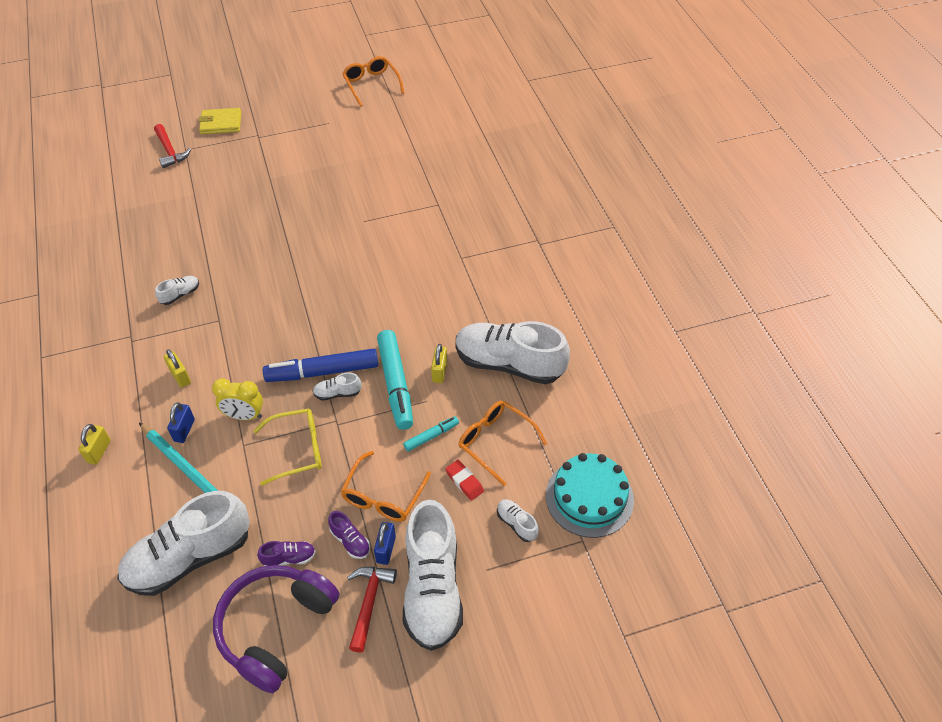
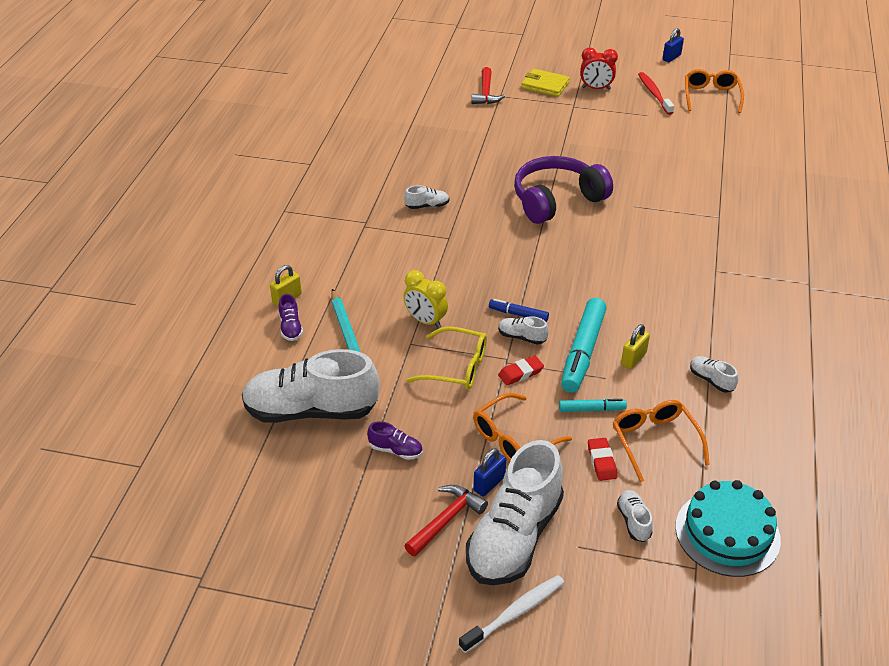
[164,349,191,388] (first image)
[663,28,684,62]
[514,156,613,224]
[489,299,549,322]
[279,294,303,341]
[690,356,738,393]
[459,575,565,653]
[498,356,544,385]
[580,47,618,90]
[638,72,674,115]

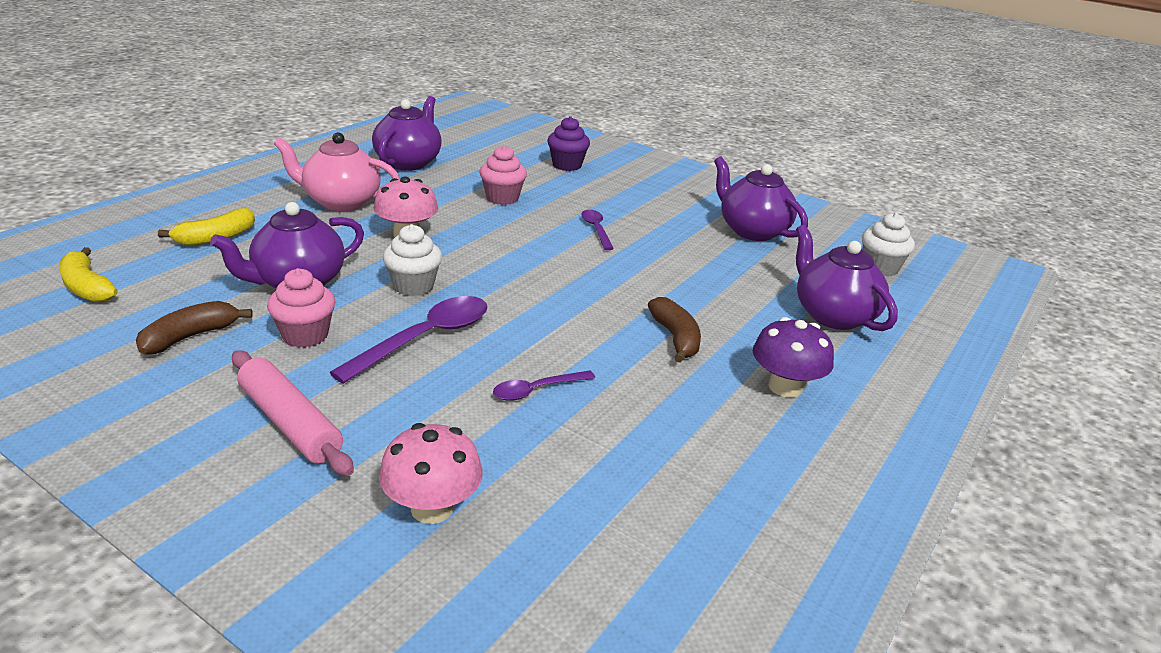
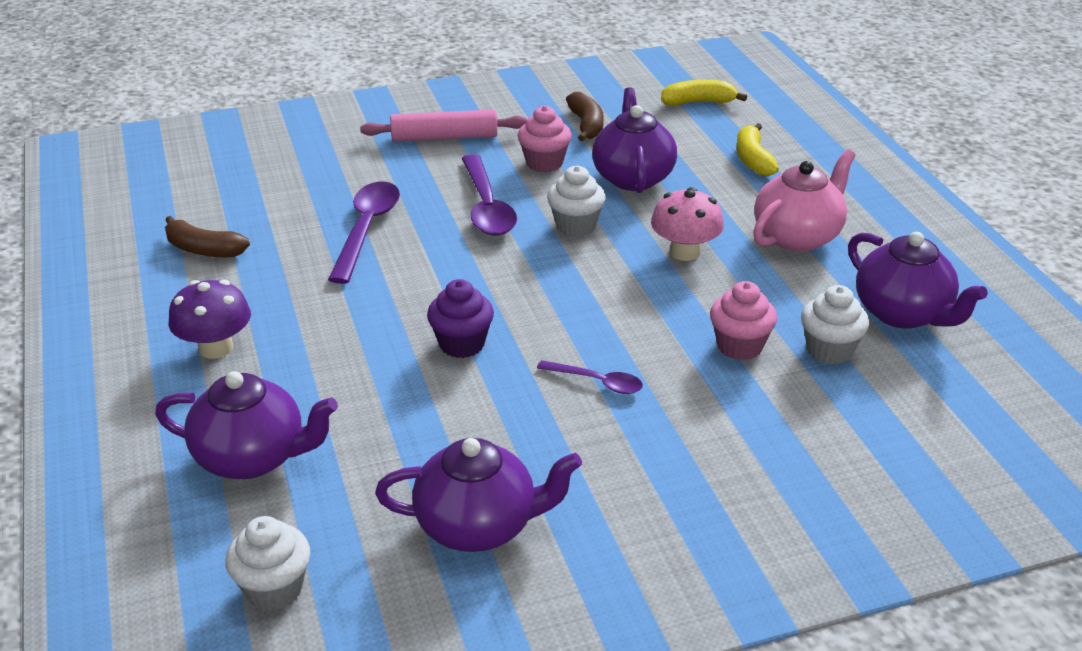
[379,423,482,524] (first image)
[328,181,400,284]
[427,279,494,358]
[165,216,250,257]
[801,285,869,364]

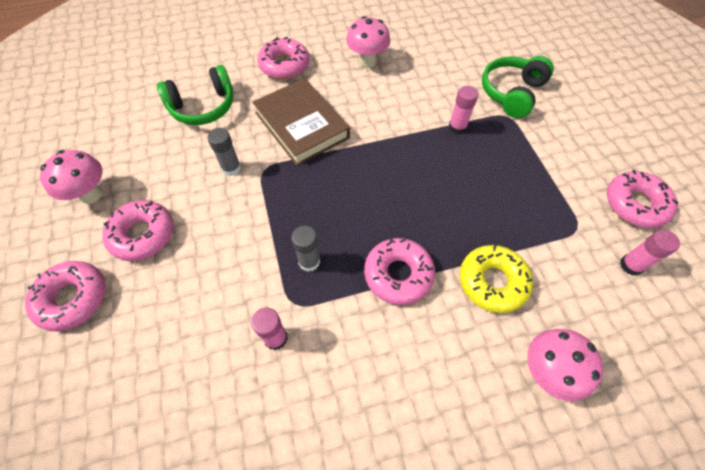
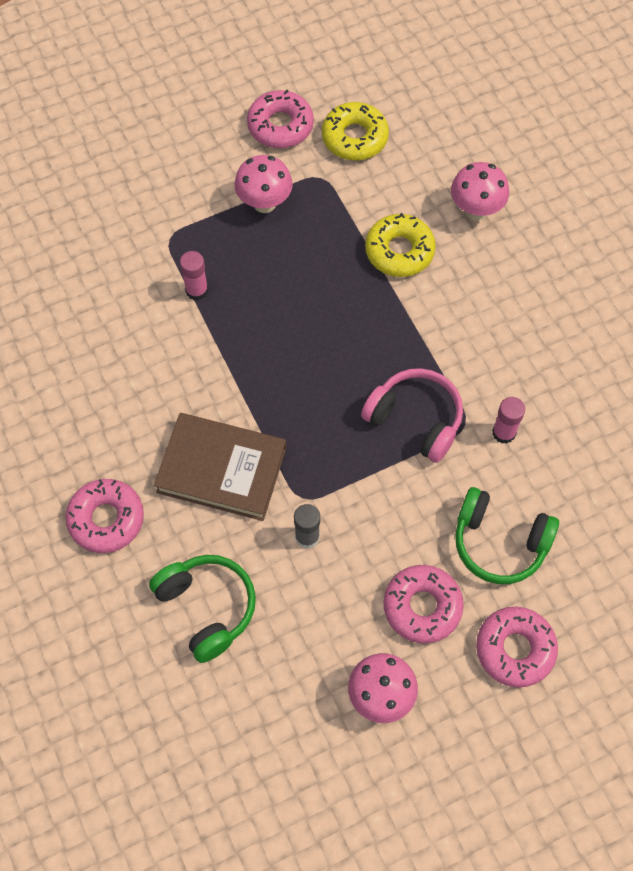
[154,413,286,521]
[361,368,463,463]
[234,155,293,213]
[364,238,435,305] (first image)
[455,487,559,584]
[322,102,389,160]

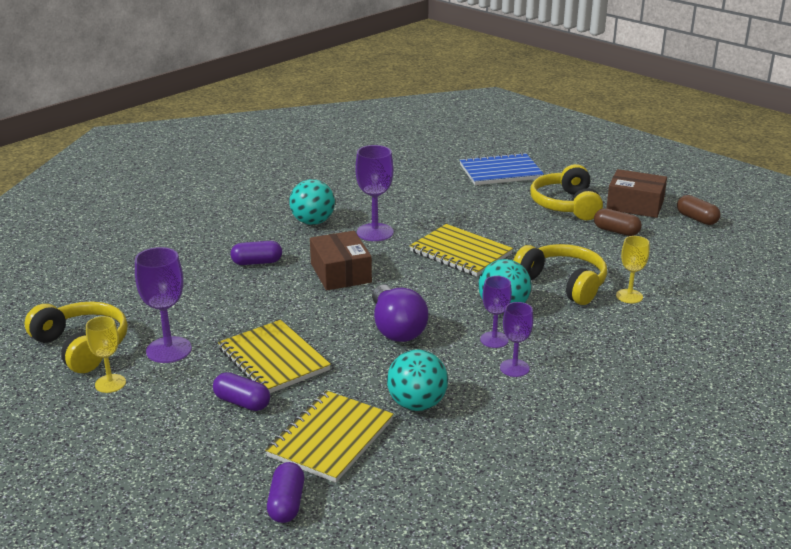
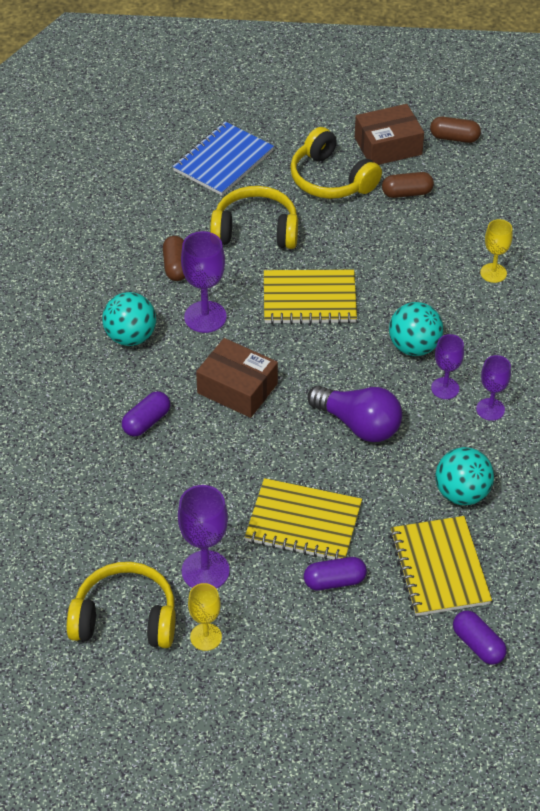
[210,186,298,249]
[163,236,185,281]

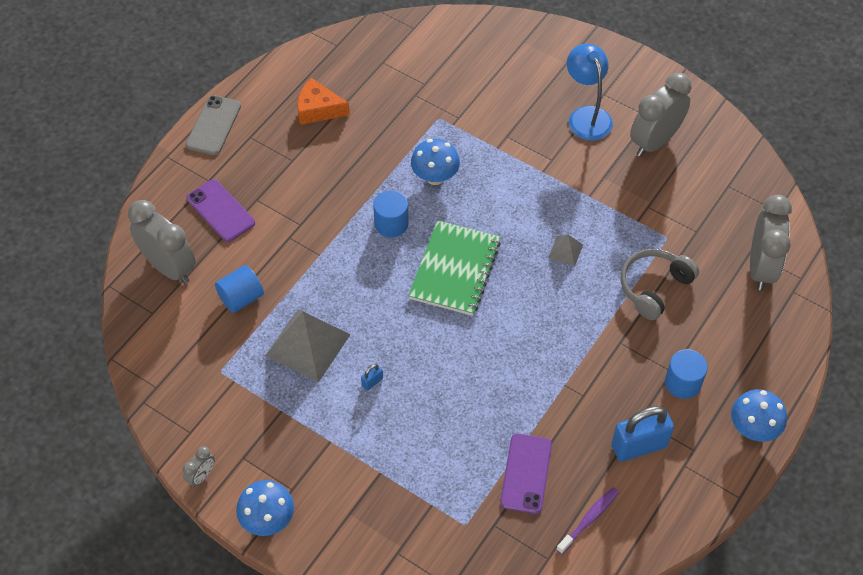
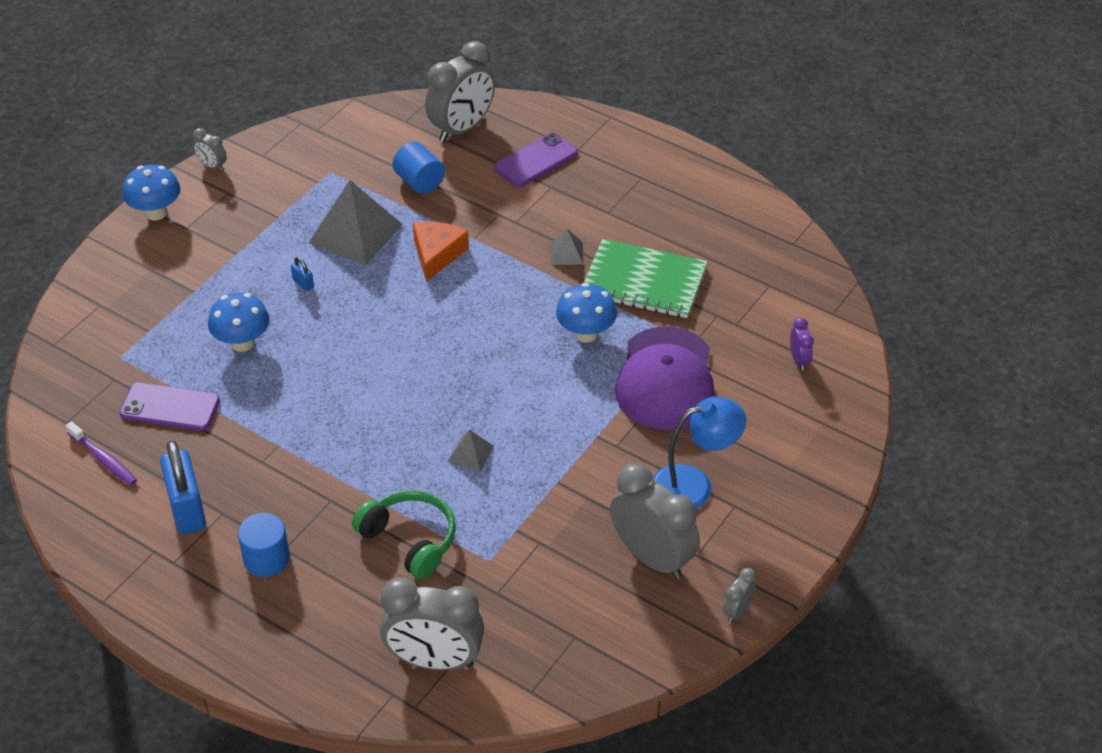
[186,95,241,155] (first image)
[413,221,469,282]
[373,190,409,237] (first image)
[584,239,708,318]
[352,490,456,579]
[208,293,270,352]
[550,229,583,265]
[615,327,715,430]
[723,568,756,623]
[790,318,814,371]

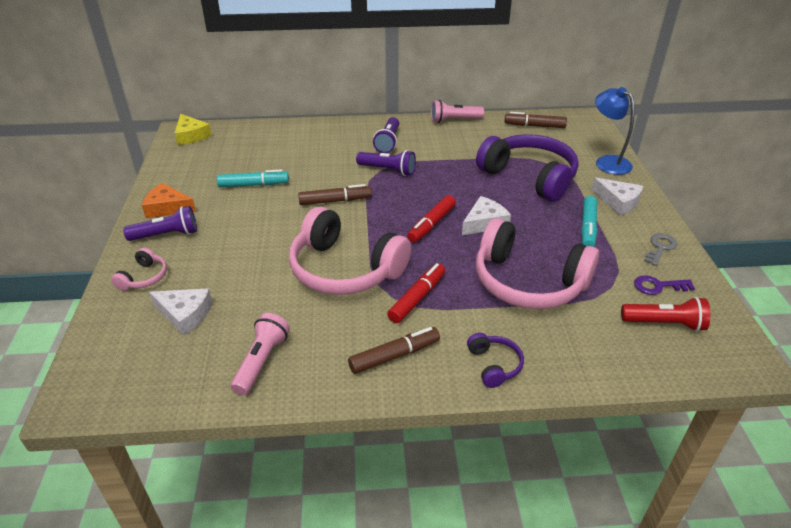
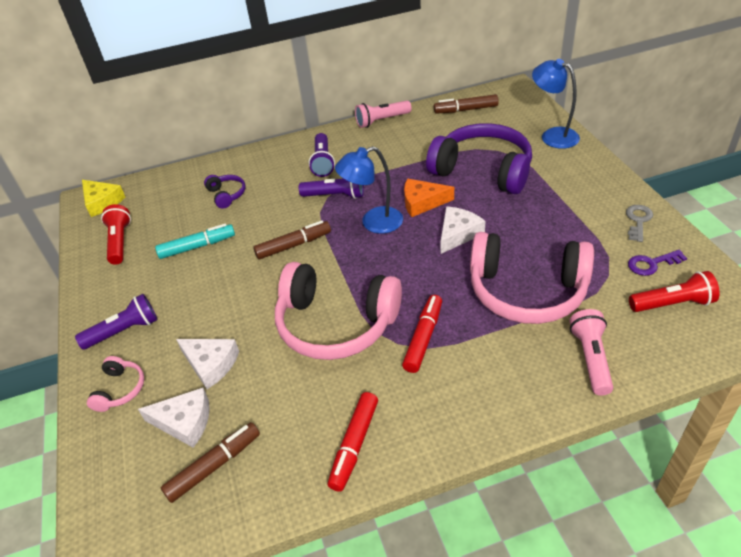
[404,179,454,217]
[569,309,613,395]
[161,422,260,503]
[328,392,378,492]
[204,175,245,209]
[581,196,597,247] (first image)
[176,339,239,389]
[101,204,131,265]
[335,146,403,234]

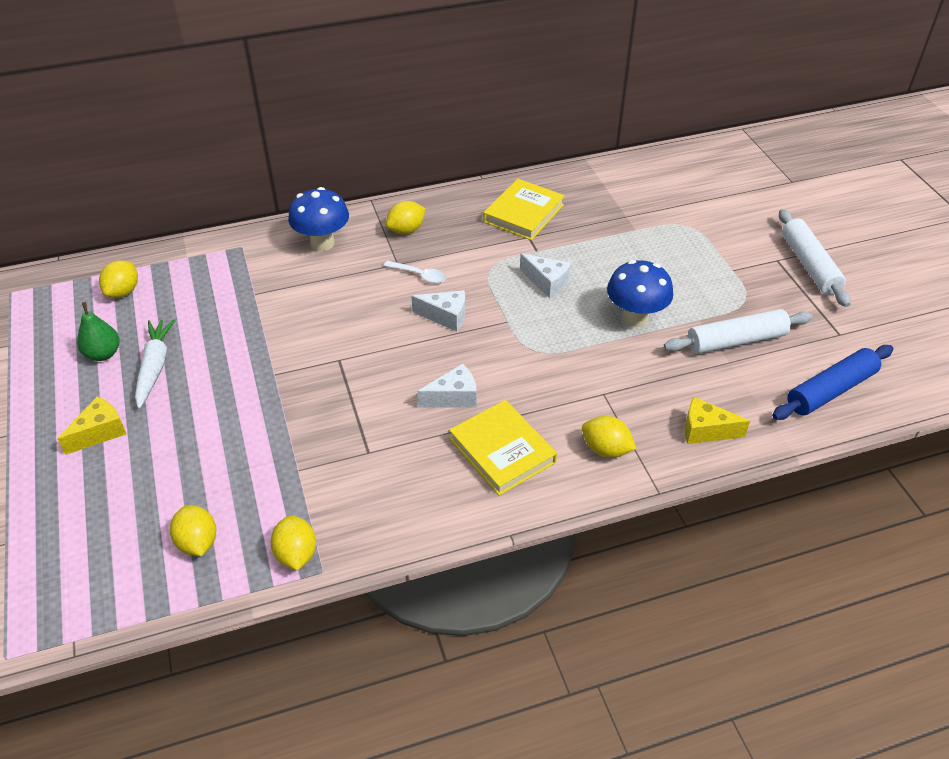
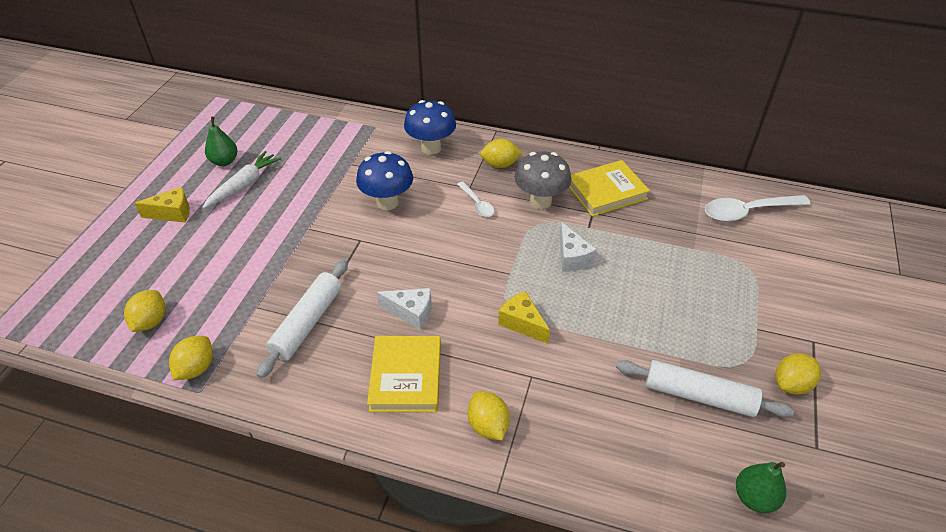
[776,353,821,395]
[411,290,465,332] (first image)
[356,151,413,210]
[498,291,550,344]
[736,462,786,513]
[257,260,348,378]
[515,151,571,209]
[705,195,811,222]

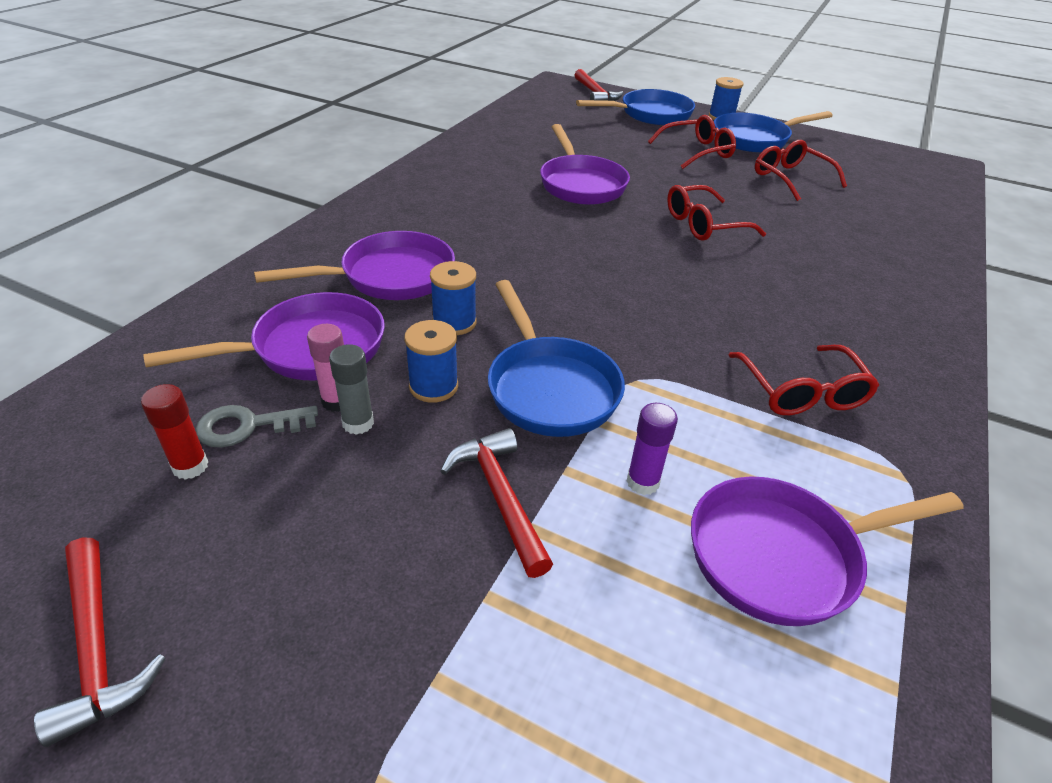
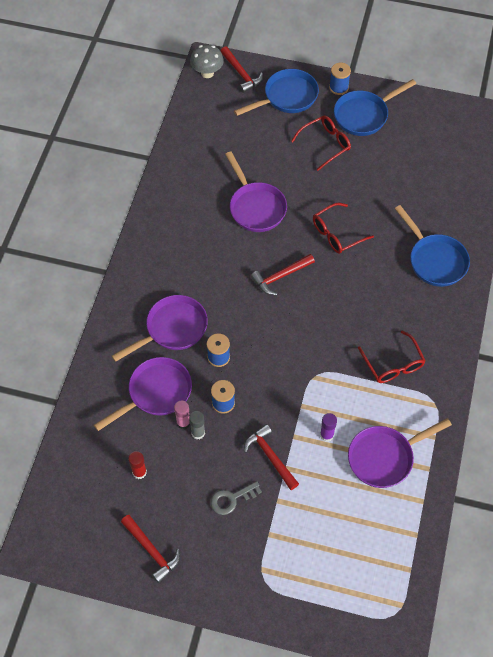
[210,481,262,515]
[395,205,470,287]
[755,140,847,201] (first image)
[190,44,224,78]
[251,254,315,295]

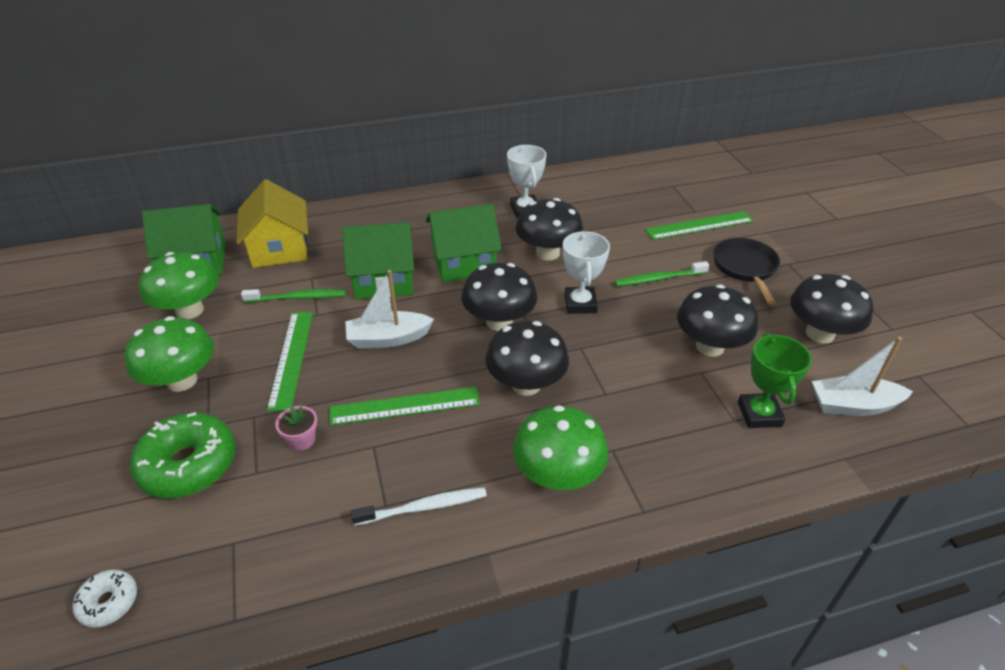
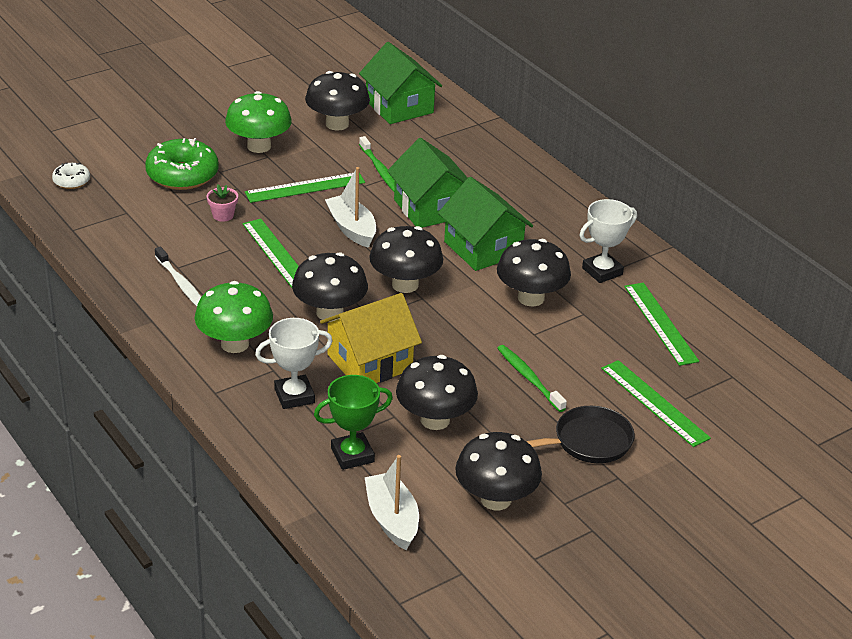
[305,71,370,131]
[320,293,422,383]
[255,318,333,409]
[624,283,699,366]

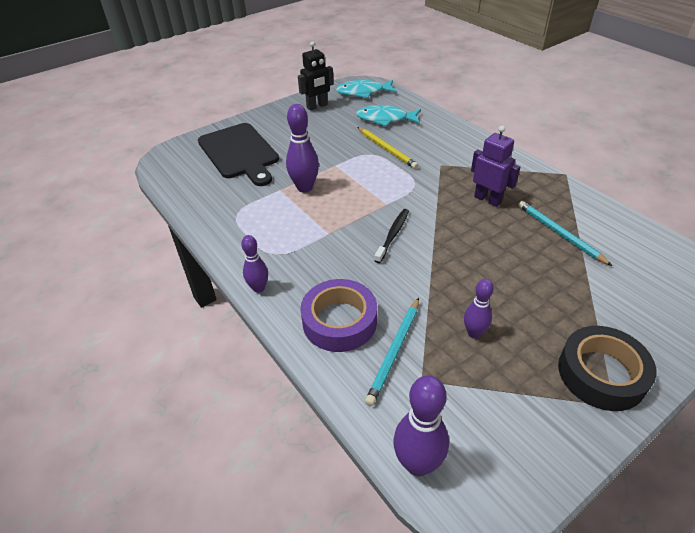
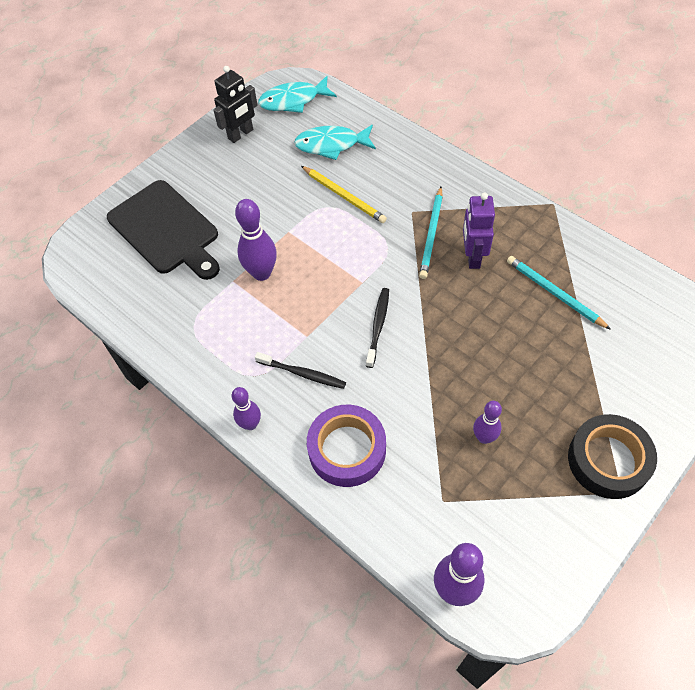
[419,187,443,279]
[463,193,495,269]
[255,352,346,389]

